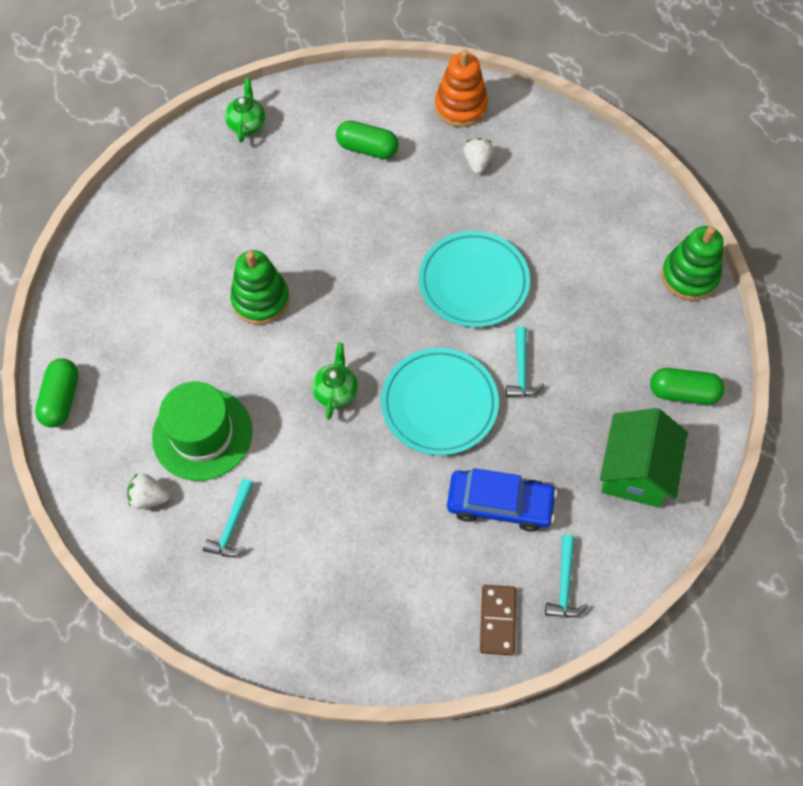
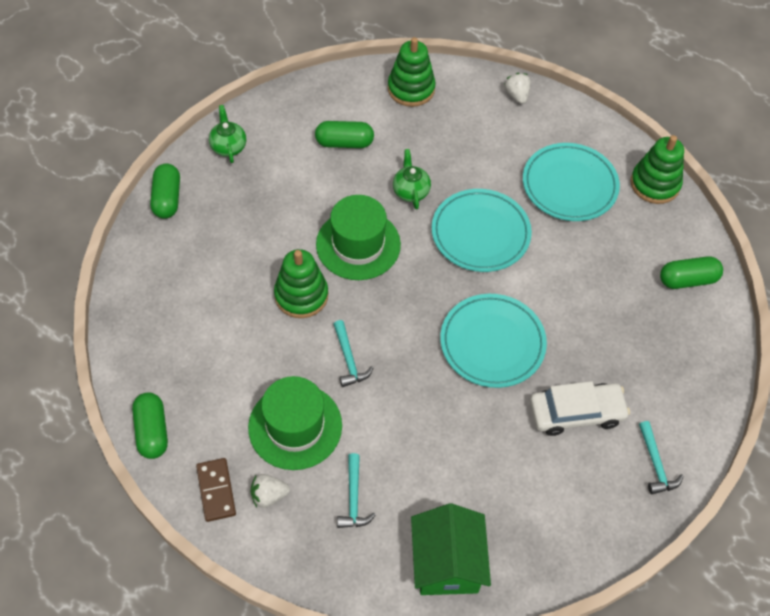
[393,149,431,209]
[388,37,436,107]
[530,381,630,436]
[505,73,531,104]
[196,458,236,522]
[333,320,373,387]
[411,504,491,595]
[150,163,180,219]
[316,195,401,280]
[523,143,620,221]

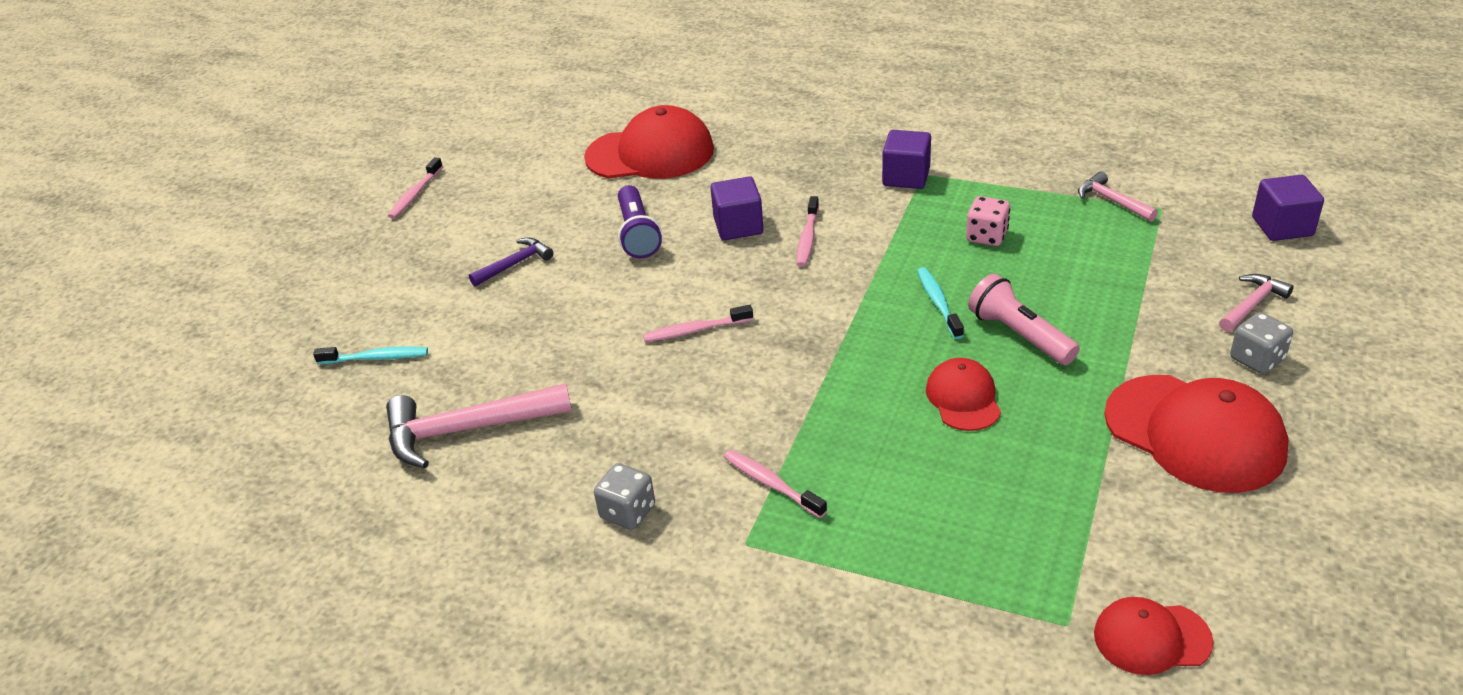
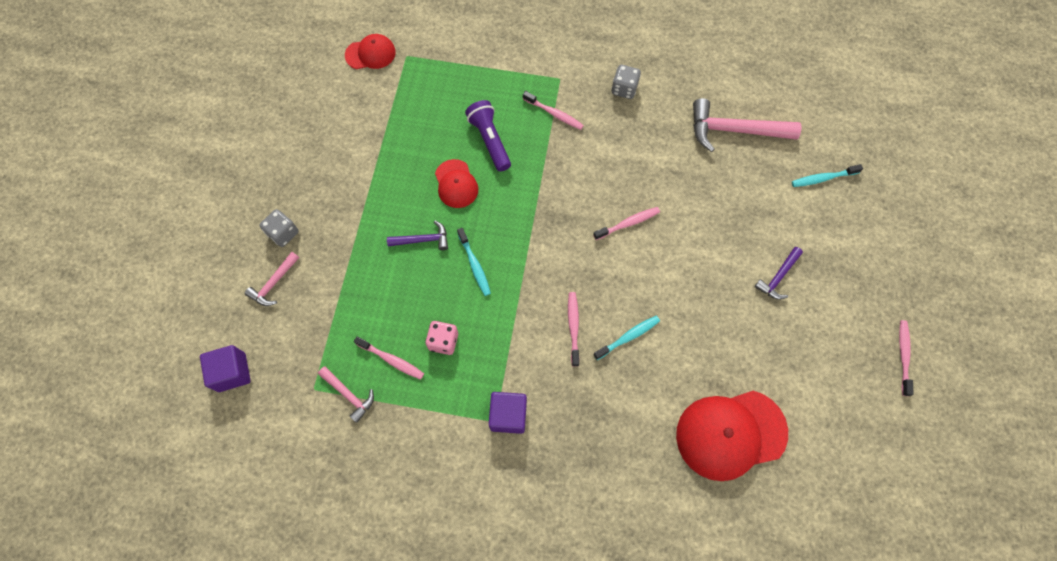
[693,98,801,152]
[465,100,511,172]
[593,316,660,360]
[387,220,448,250]
[1104,375,1289,493] (first image)
[354,336,424,380]

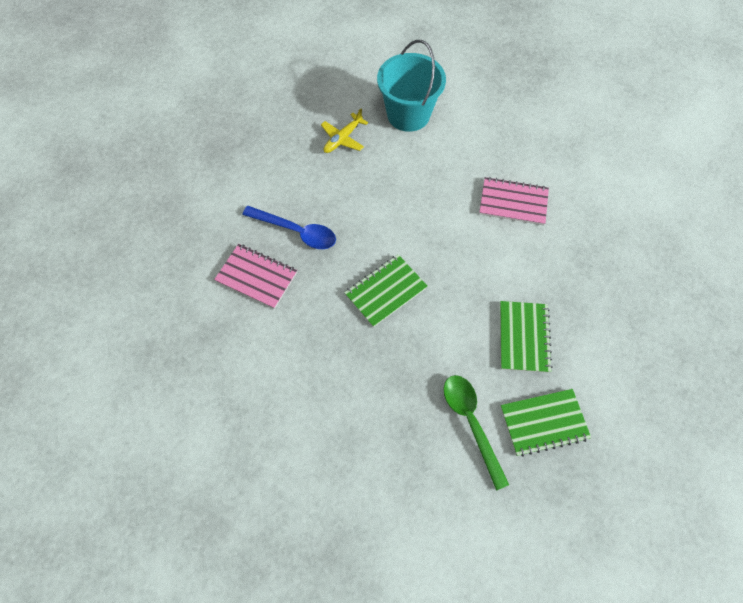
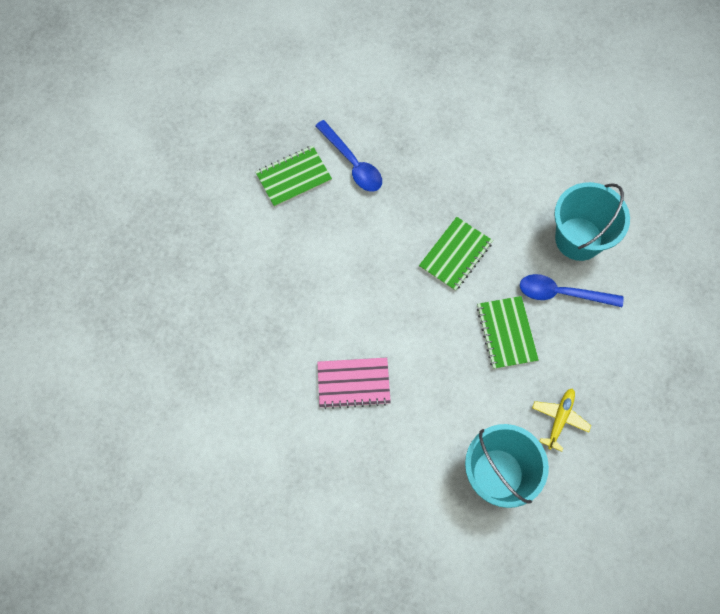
[554,182,630,261]
[315,120,382,192]
[477,296,539,369]

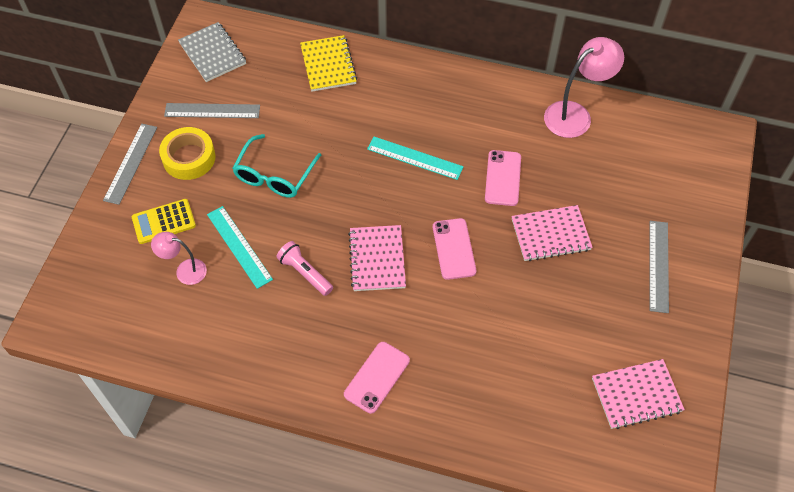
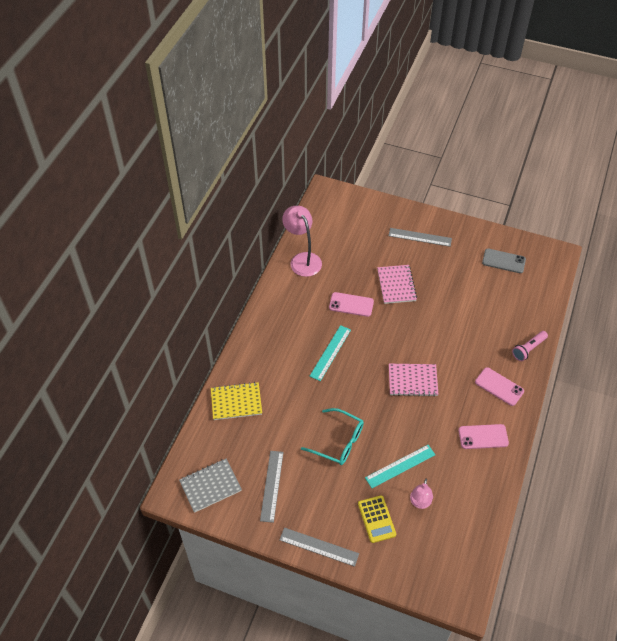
[159,127,216,180] (first image)
[512,331,548,361]
[458,424,509,449]
[482,249,526,273]

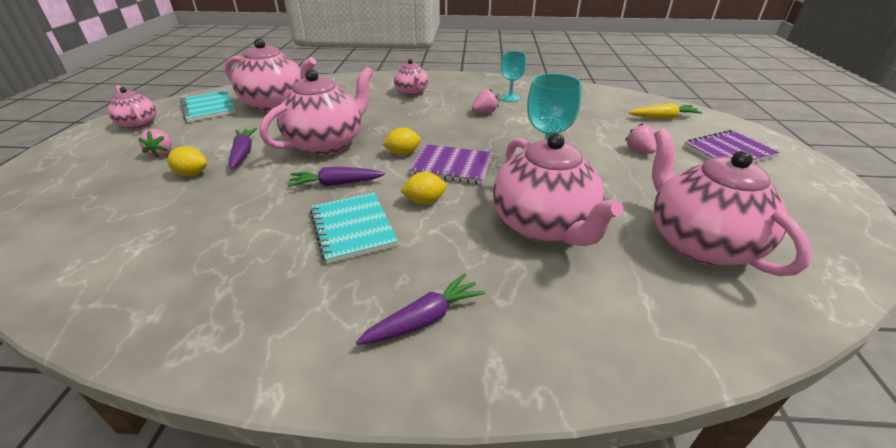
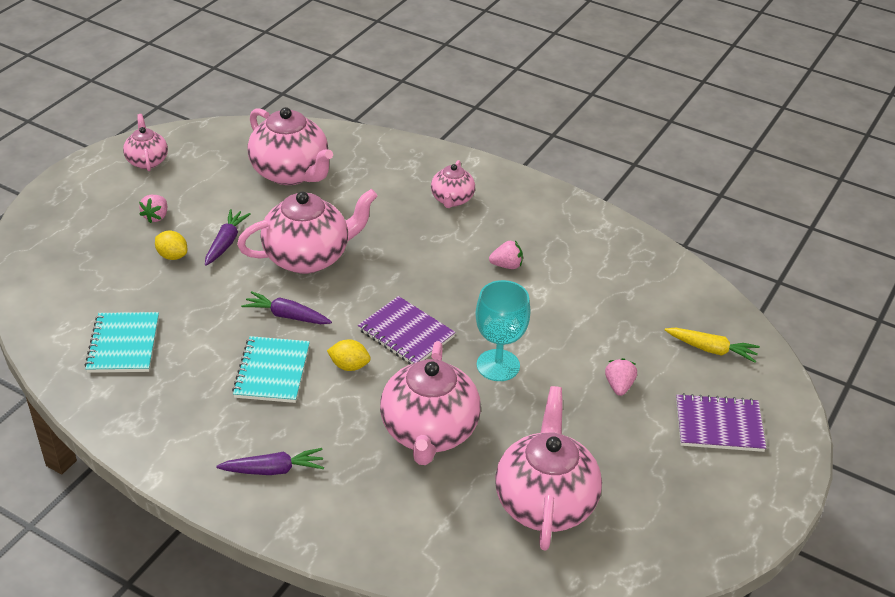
[84,312,159,373]
[382,128,421,155] (first image)
[501,51,526,102] (first image)

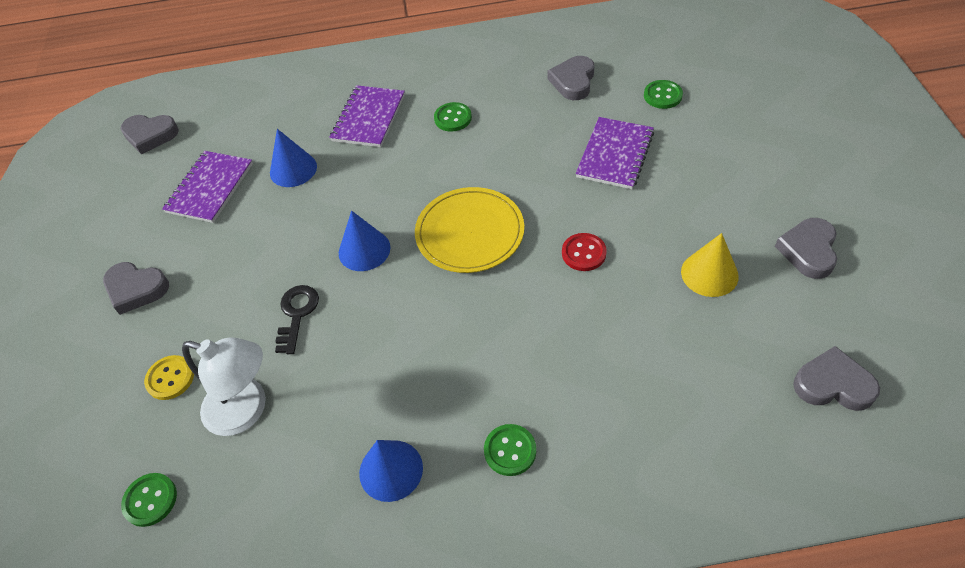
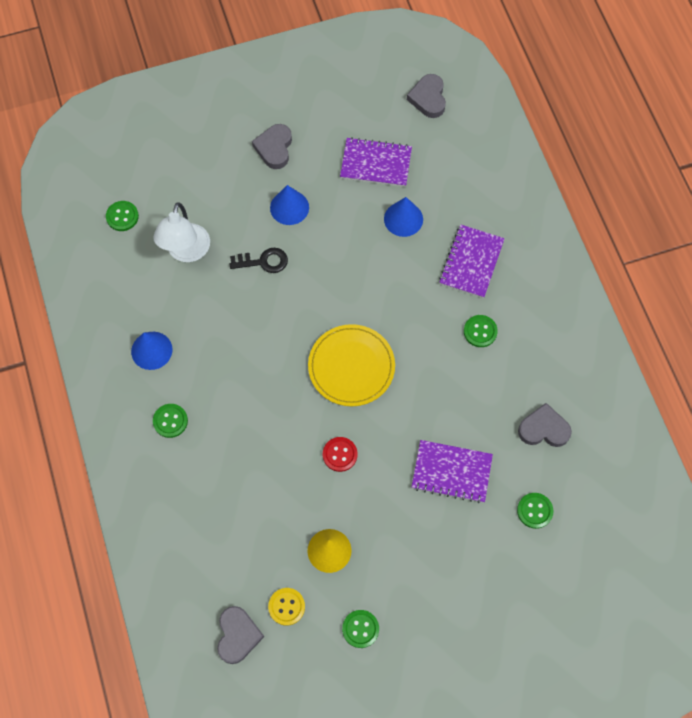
[268,588,305,626]
[439,224,505,298]
[270,185,309,225]
[342,610,379,648]

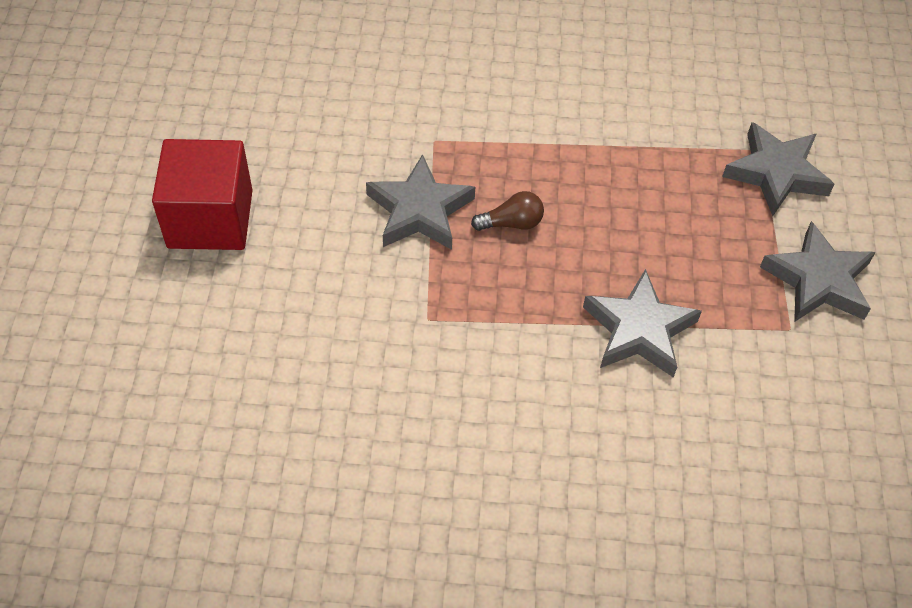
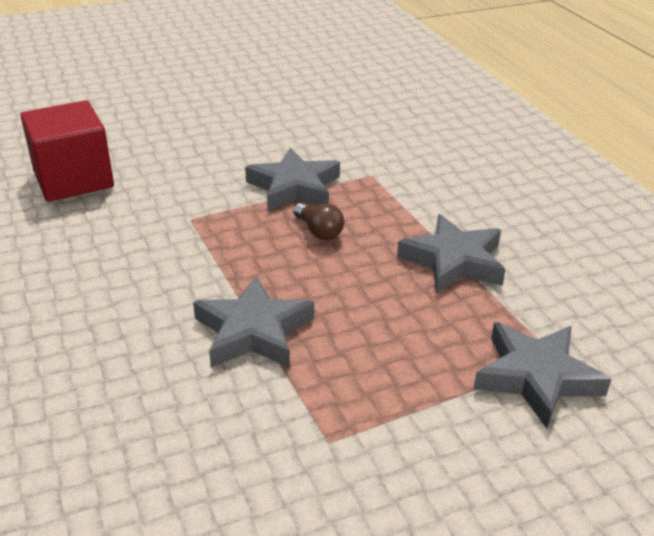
[20,100,114,202]
[397,214,506,294]

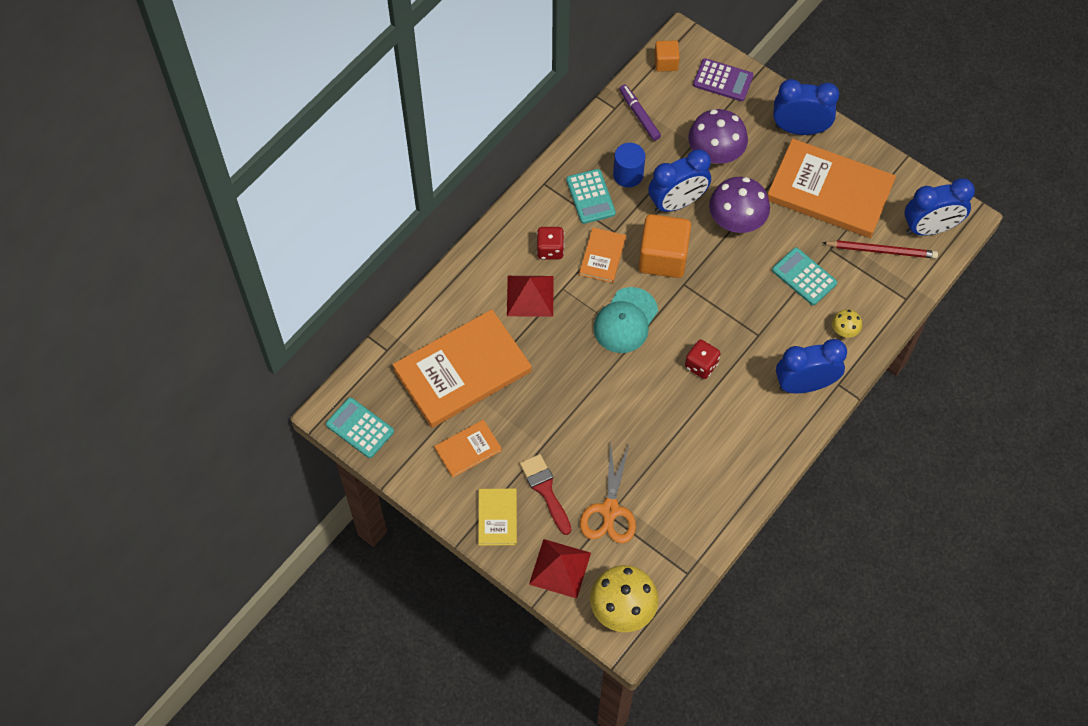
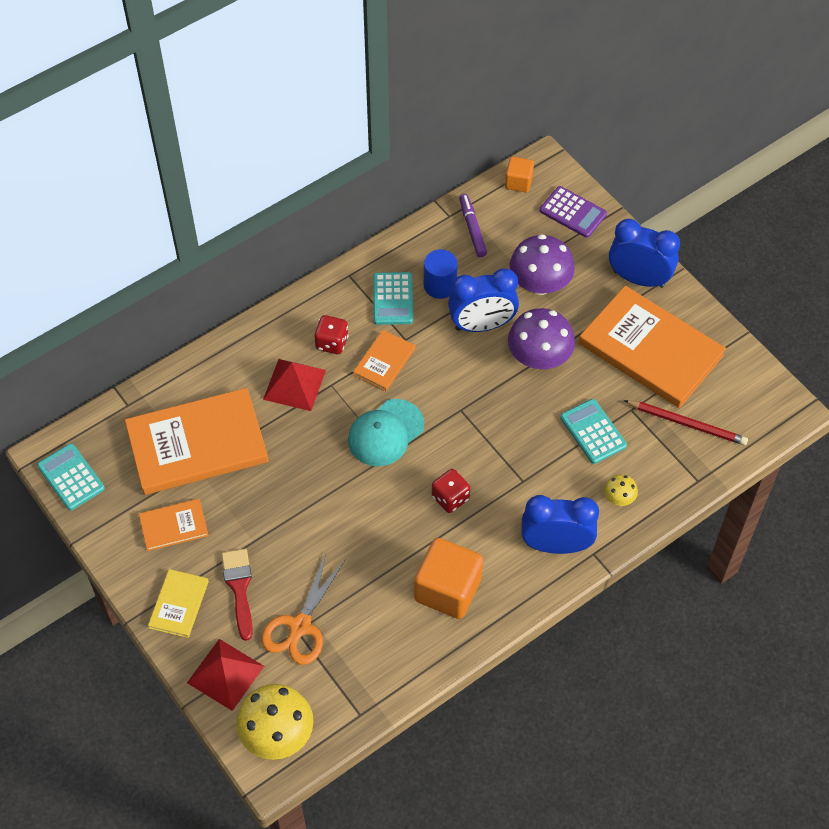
[414,538,483,619]
[904,178,975,236] (first image)

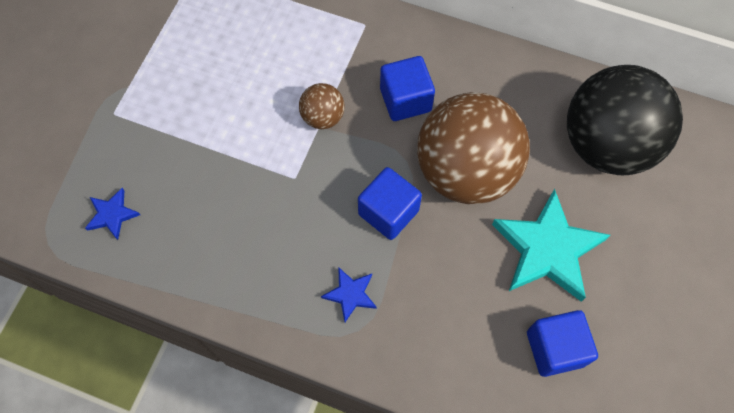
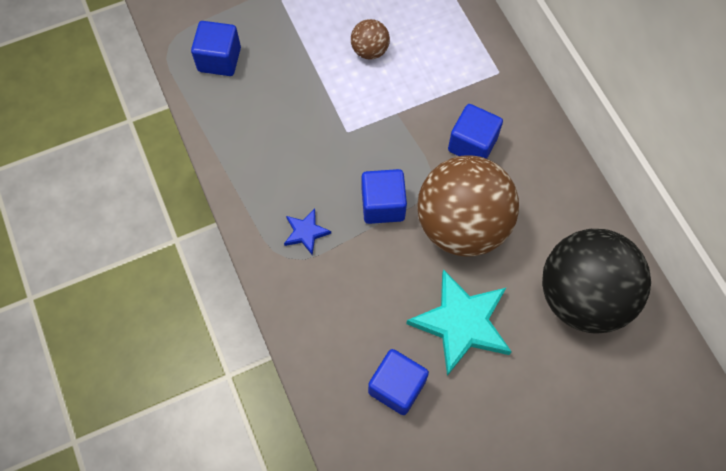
[191,21,241,76]
[351,19,390,59]

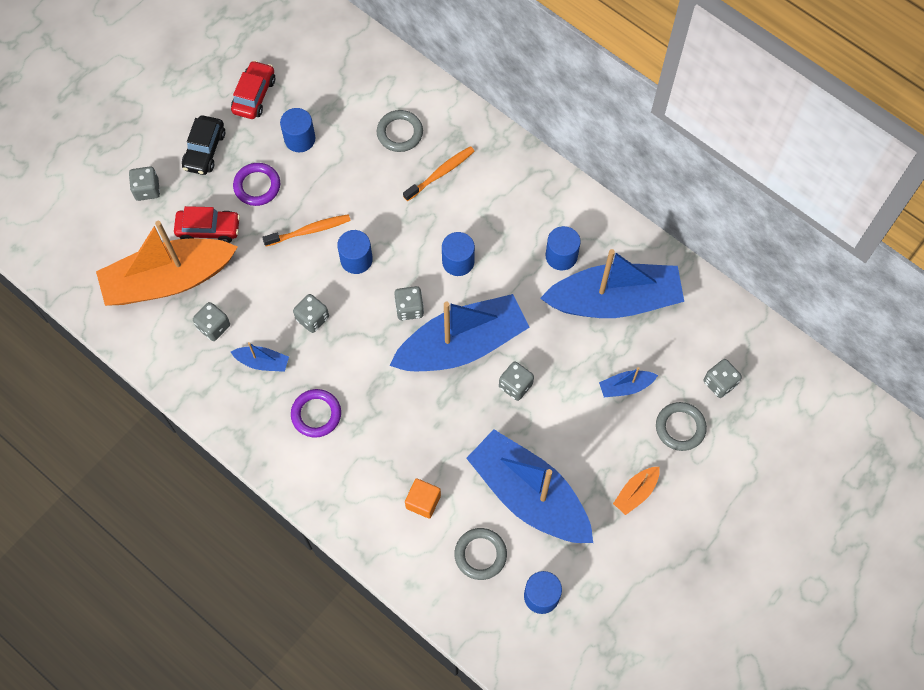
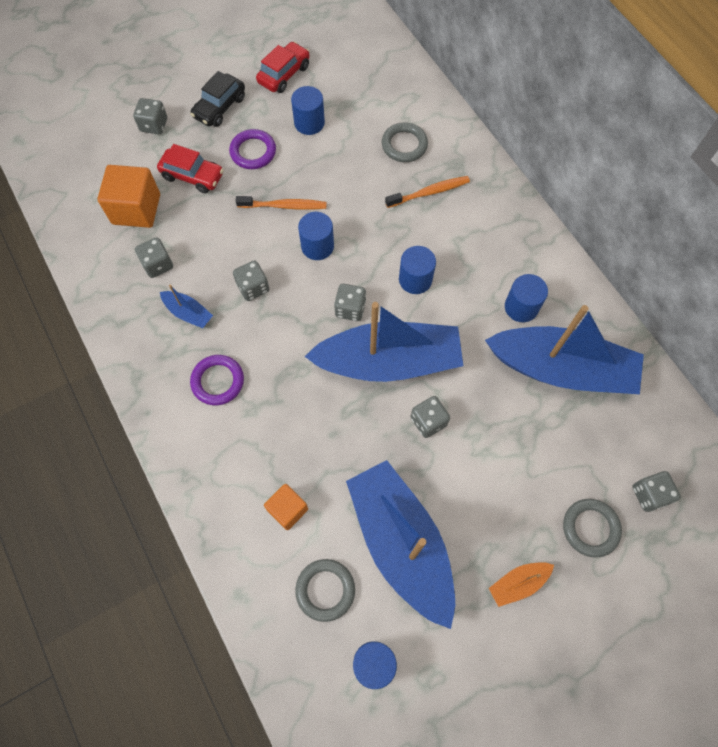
[97,165,160,228]
[599,367,658,397] (first image)

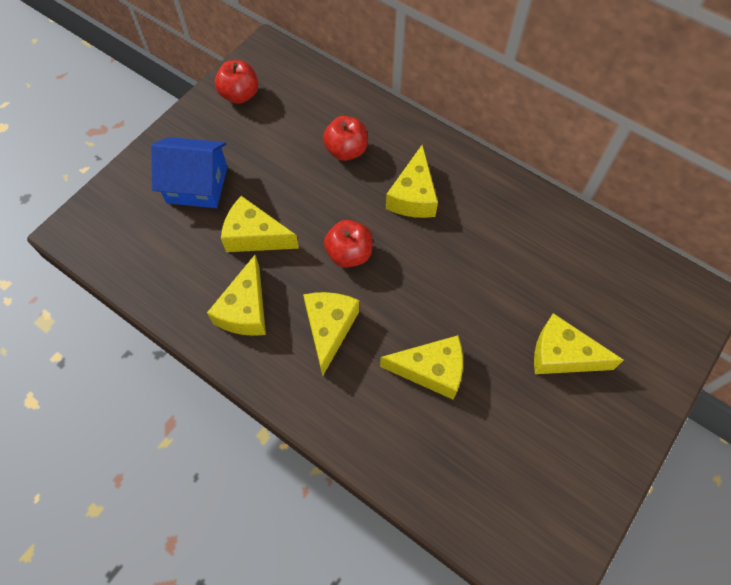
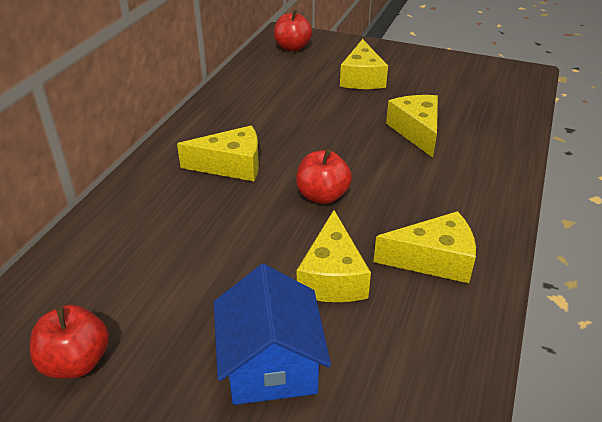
[303,292,359,376] (first image)
[274,9,312,52]

